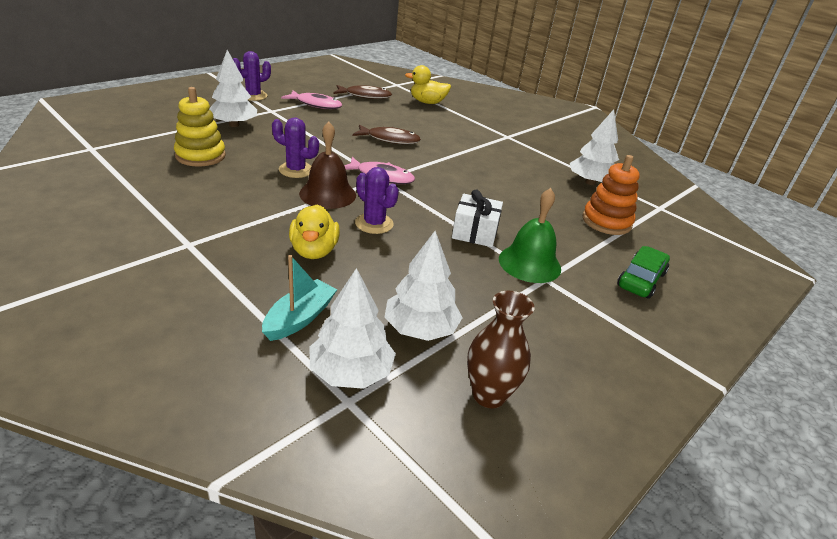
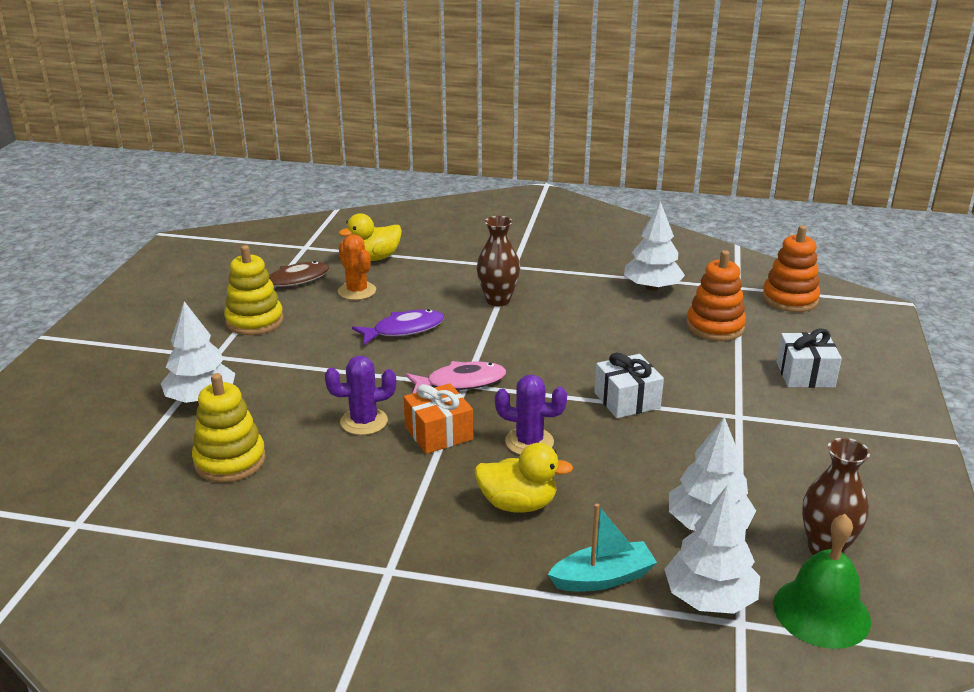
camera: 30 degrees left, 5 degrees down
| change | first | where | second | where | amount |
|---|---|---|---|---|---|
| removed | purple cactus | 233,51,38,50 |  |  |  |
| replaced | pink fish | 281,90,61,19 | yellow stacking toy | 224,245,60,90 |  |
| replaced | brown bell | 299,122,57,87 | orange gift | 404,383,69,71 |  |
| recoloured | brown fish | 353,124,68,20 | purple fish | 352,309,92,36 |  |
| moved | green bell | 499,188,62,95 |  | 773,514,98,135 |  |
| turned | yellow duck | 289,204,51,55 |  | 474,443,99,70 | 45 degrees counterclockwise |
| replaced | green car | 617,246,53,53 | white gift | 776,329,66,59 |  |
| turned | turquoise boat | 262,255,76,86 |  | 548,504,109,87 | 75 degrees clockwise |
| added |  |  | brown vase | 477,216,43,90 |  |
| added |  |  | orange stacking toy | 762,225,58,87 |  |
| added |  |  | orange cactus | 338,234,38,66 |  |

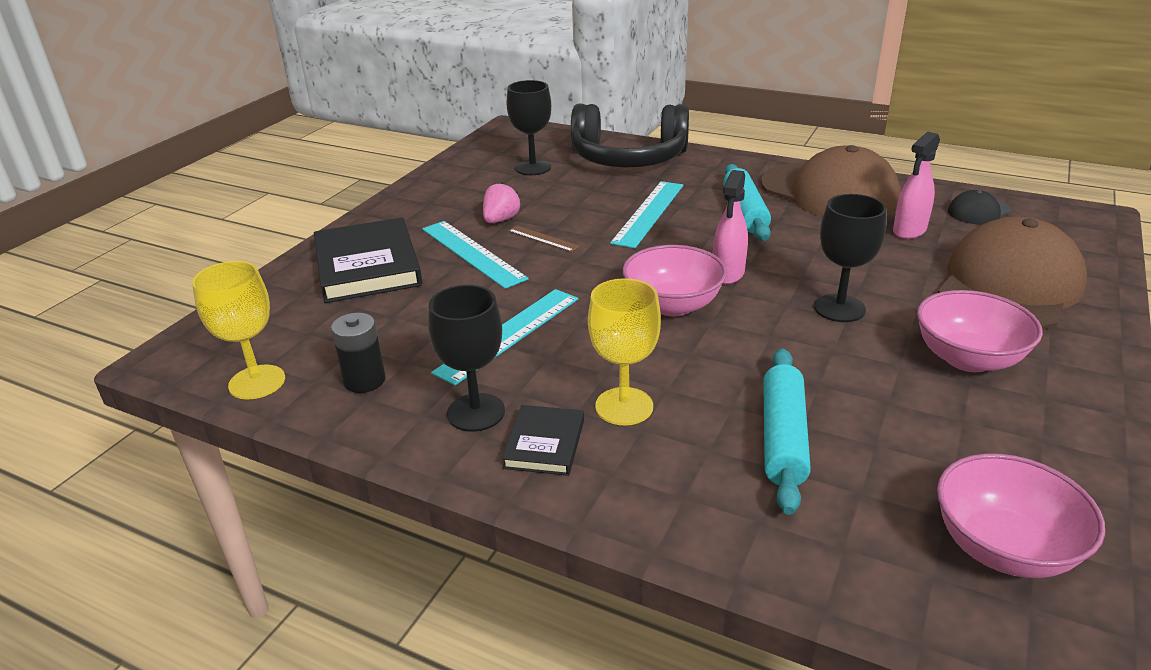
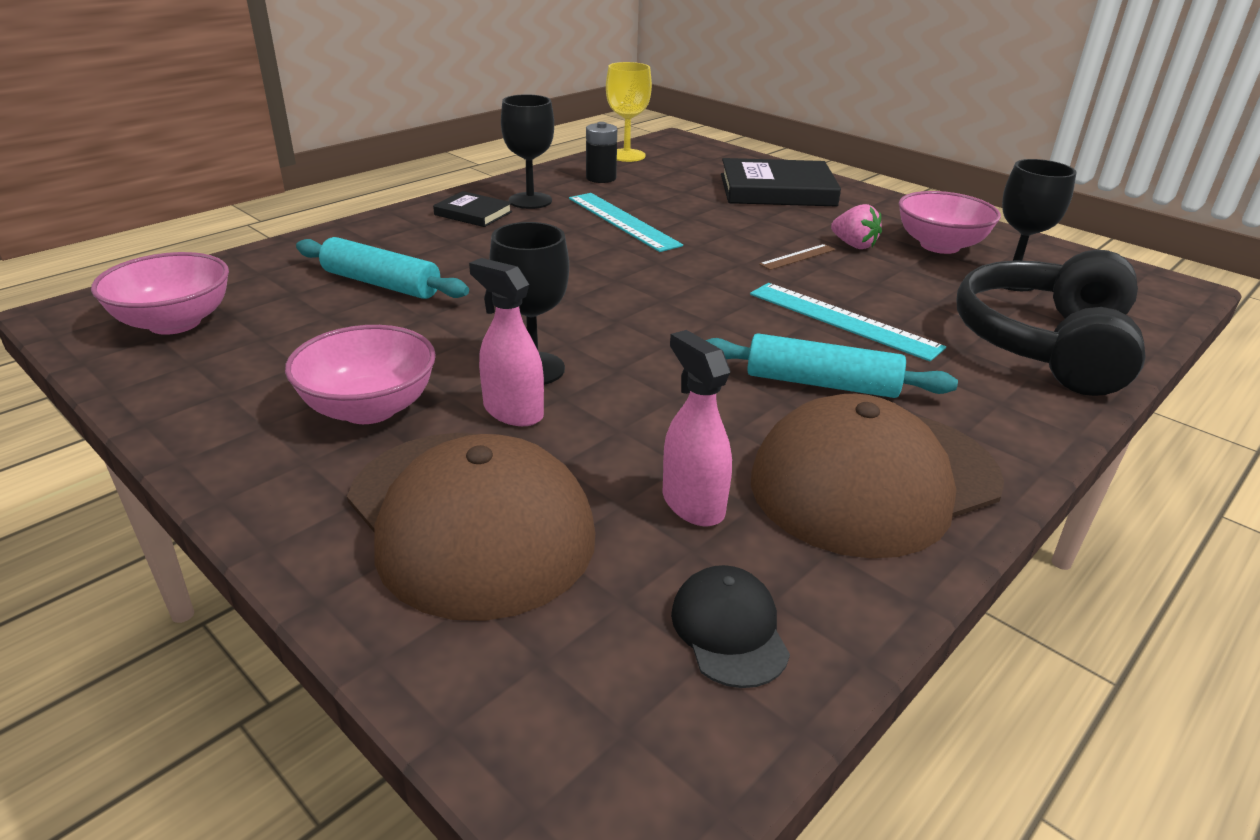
camera: 105 degrees right, 0 degrees up
| change | first | where | second | where | amount |
|---|---|---|---|---|---|
| moved | pink spray bottle | 713,170,35,114 |  | 469,258,75,168 |  |
| removed | turquoise ruler | 422,221,107,68 |  |  |  |
| moved | pink bowl | 623,245,104,71 |  | 899,191,102,63 |  |
| removed | yellow goblet | 588,278,73,147 |  |  |  |

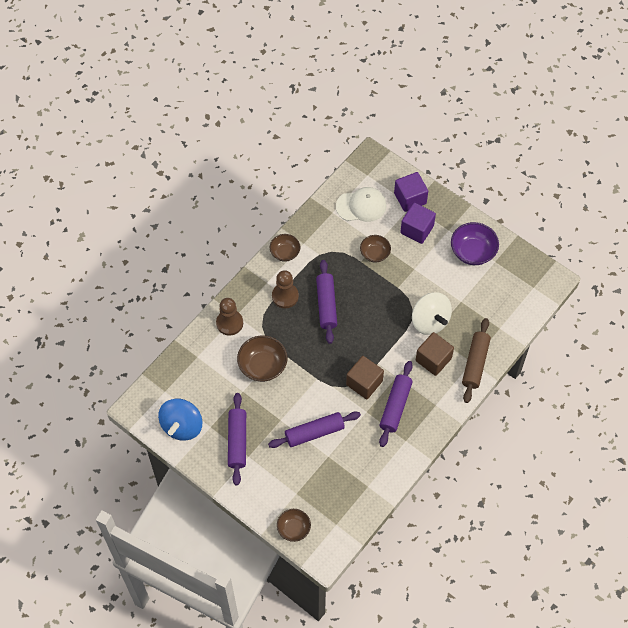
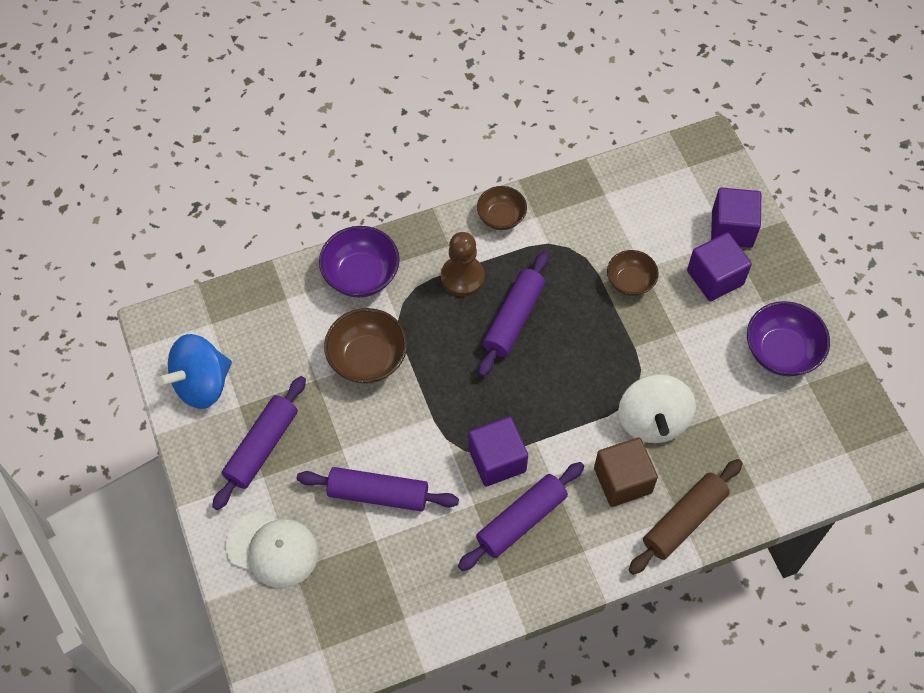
camera: 30 degrees right, 0 degrees up
| change | first | where | second | where | amount |
|---|---|---|---|---|---|
| moved | white cap | 336,187,50,35 |  | 226,512,93,76 |  |
| replaced | brown pawn | 216,298,27,38 | purple bowl | 319,226,81,72 |  |
| recoloured | brown cube | 346,356,38,43 | purple cube | 468,417,60,70 |  |
| removed | brown bowl | 277,509,34,33 |  |  |  |

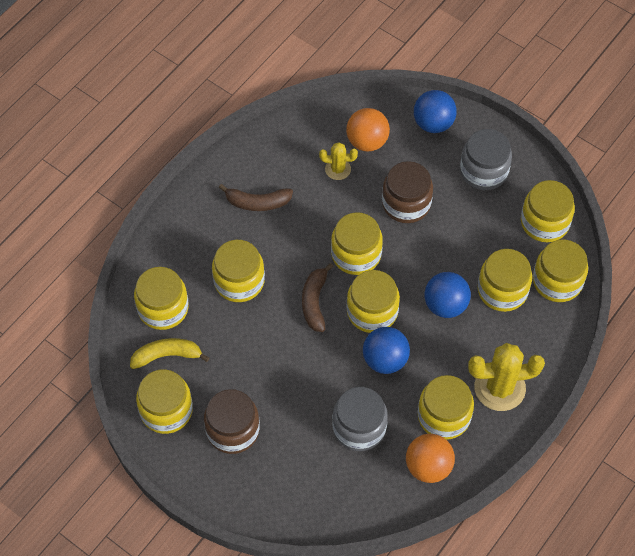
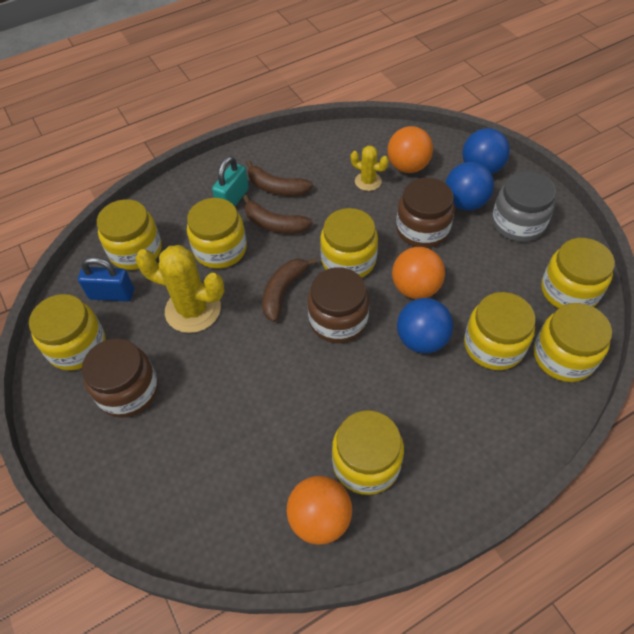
camera: 25 degrees right, 5 degrees down
| change | first | where | second | where | amount |
|---|---|---|---|---|---|
| recoloured | yellow jar | 347,270,53,63 | brown jar | 308,267,61,76 |  |
| moved | blue ball | 363,327,47,47 |  | 446,162,48,48 |  |
| replaced | yellow banana | 130,338,80,31 | blue padlock | 78,257,56,44 |  |
| moved | yellow cactus | 468,343,77,68 |  | 135,245,90,88 |  |
| removed | grey jar | 332,387,56,64 |  |  |  |
| added |  |  | turquoise padlock | 212,156,37,50 |  |
| added |  |  | brown banana | 243,195,70,39 |  |
| added |  |  | orange ball | 392,247,53,52 |  |

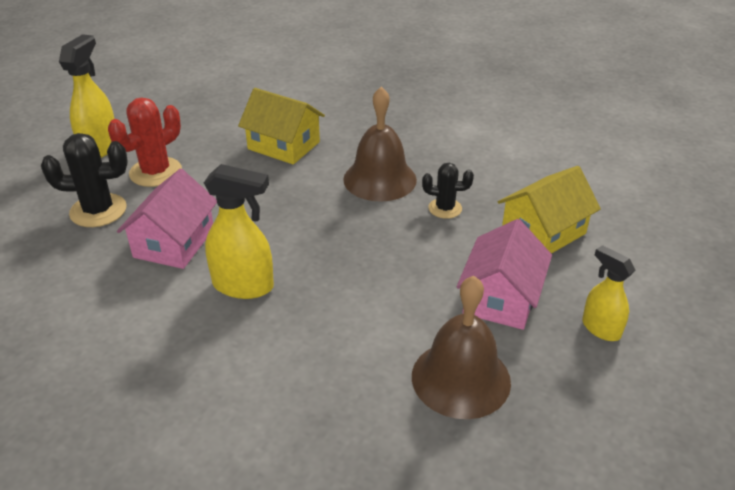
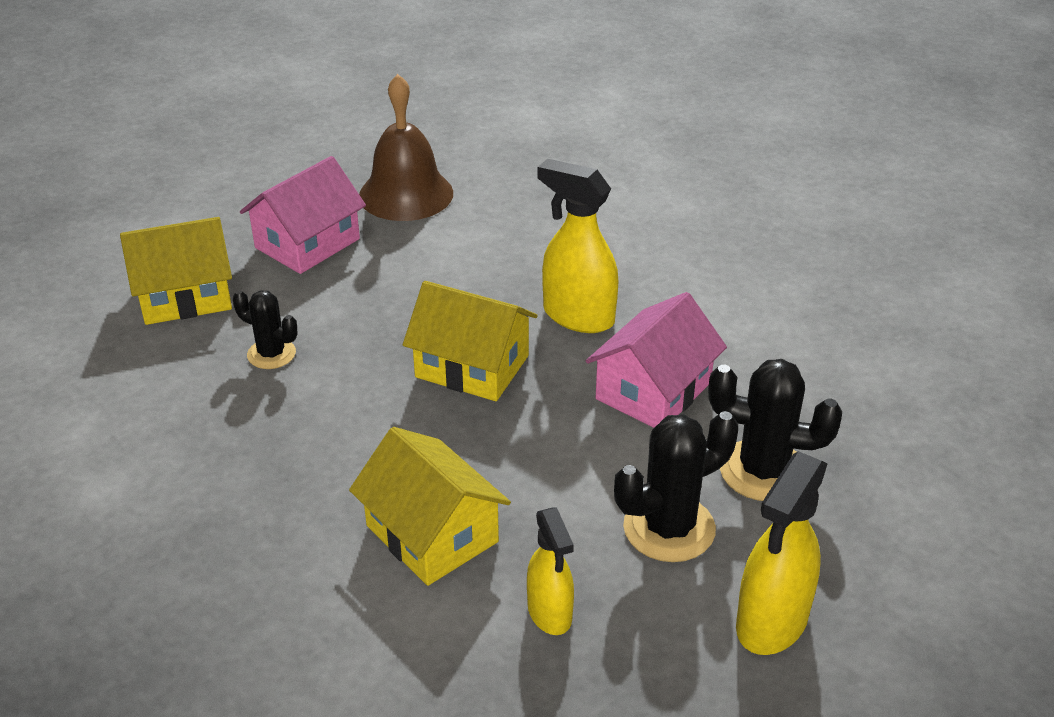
camera: 160 degrees left, 0 degrees up
| change | first | where | second | where | amount |
|---|---|---|---|---|---|
| removed | brown bell | 343,87,74,115 |  |  |  |
| recoloured | red cactus | 108,97,74,90 | black cactus | 614,411,124,151 |  |
| moved | yellow spray bottle | 582,245,53,96 |  | 527,508,47,127 |  |
| added |  |  | yellow house | 403,281,135,120 |  |

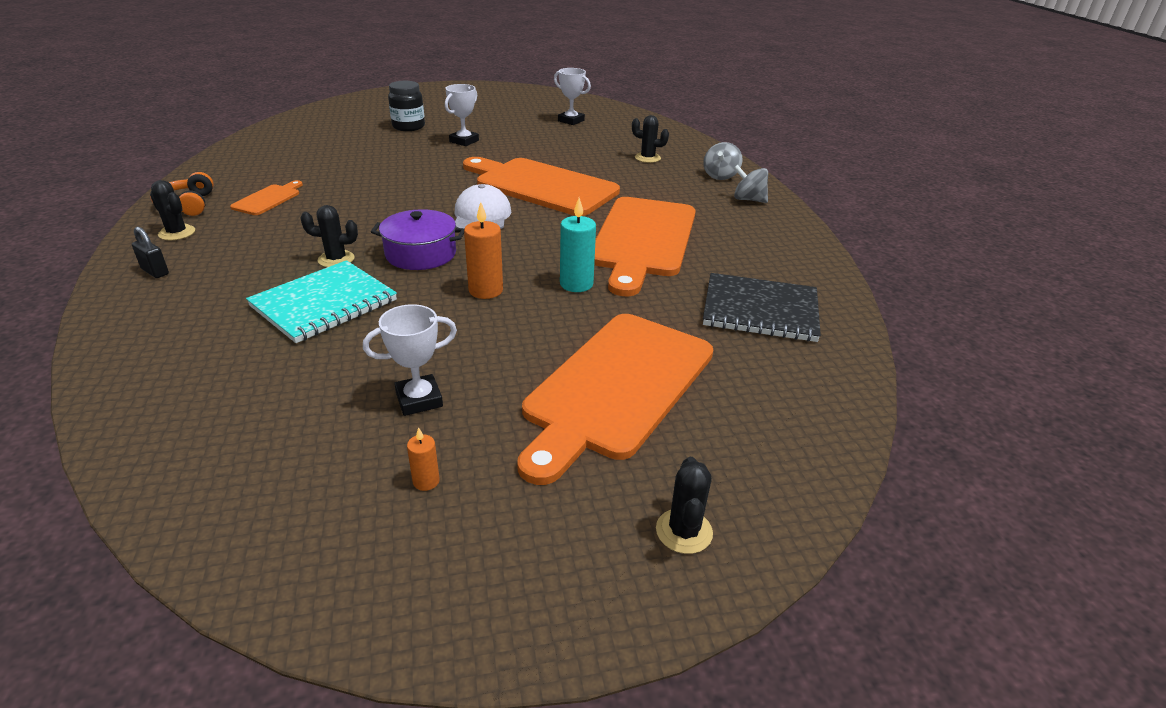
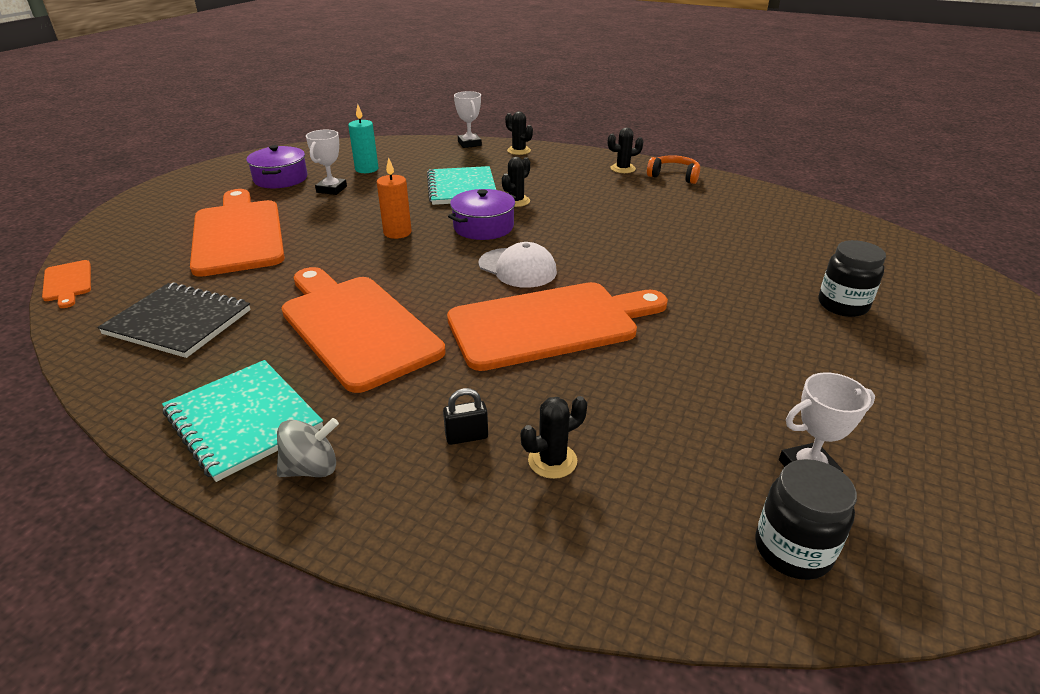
camera: 130 degrees right, 0 degrees up
| change | first | where | second | where | amount |
|---|---|---|---|---|---|
| moved | white trophy | 445,84,34,62 |  | 454,91,28,57 |  |
| removed | grey spinning top | 703,142,40,38 |  |  |  |
| moved | orange cutting board | 230,180,73,35 |  | 42,260,49,48 |  |
| moved | turquoise candle | 560,198,36,94 |  | 348,104,30,69 |  |
| moved | black padlock | 132,227,37,51 |  | 443,388,45,57 |  |
| turned | black notebook | 703,273,118,69 |  | 97,282,154,76 | 60 degrees clockwise |
| replaced | orange candle | 407,427,33,64 | purple pot | 246,145,62,43 |  |
| moved | black cactus | 656,457,57,97 |  | 505,112,28,43 |  |
| added |  |  | turquoise notebook | 162,360,161,122 |  |
| added |  |  | black jar | 756,459,101,121 |  |

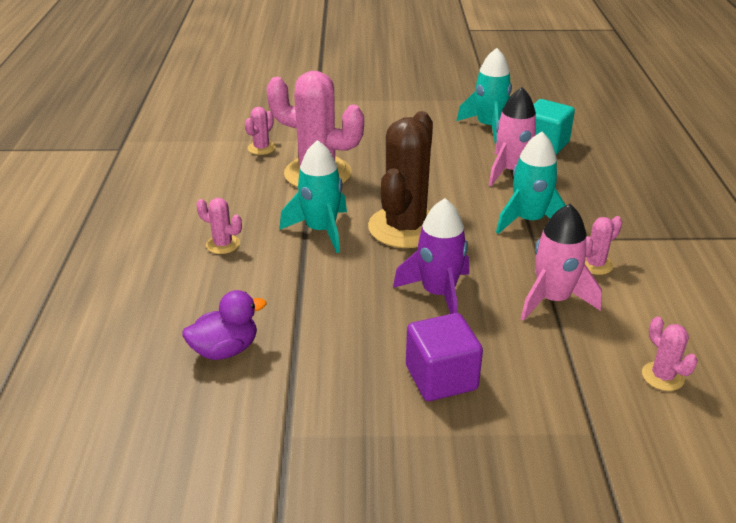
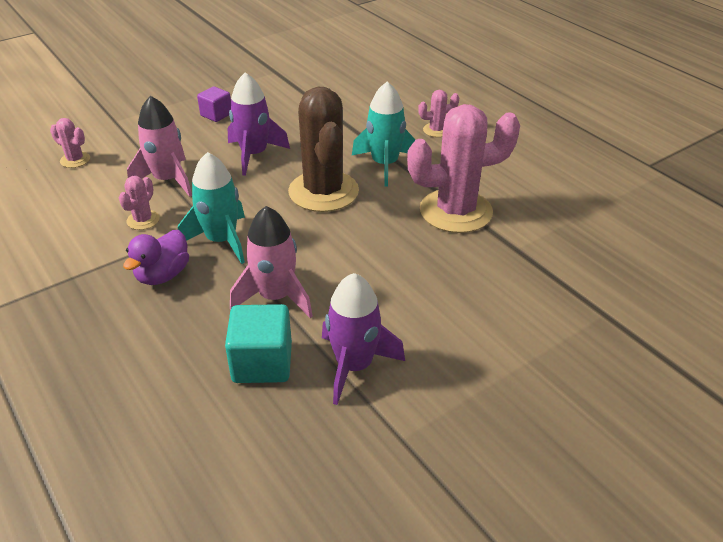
camera: 145 degrees right, 5 degrees up
| change | first | where | second | where | amount |
|---|---|---|---|---|---|
| recoloured | turquoise rocket | 457,48,55,96 | purple rocket | 322,273,83,132 |  |
| removed | pink cactus | 245,107,31,48 |  |  |  |
| moved | purple duck | 182,290,85,70 |  | 123,230,66,55 |  |
| resized | purple cube | 406,313,77,88 |  | 197,86,34,36 | x0.64 |

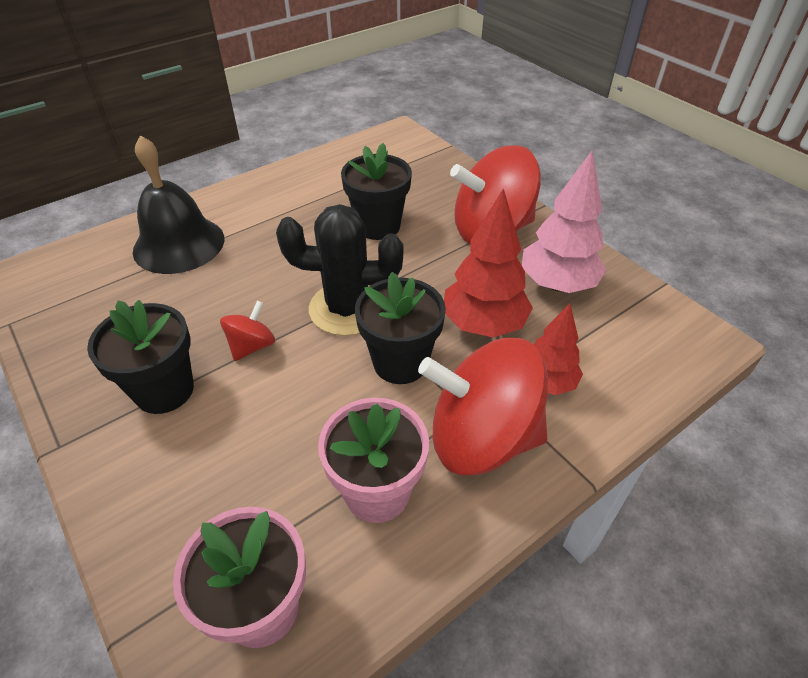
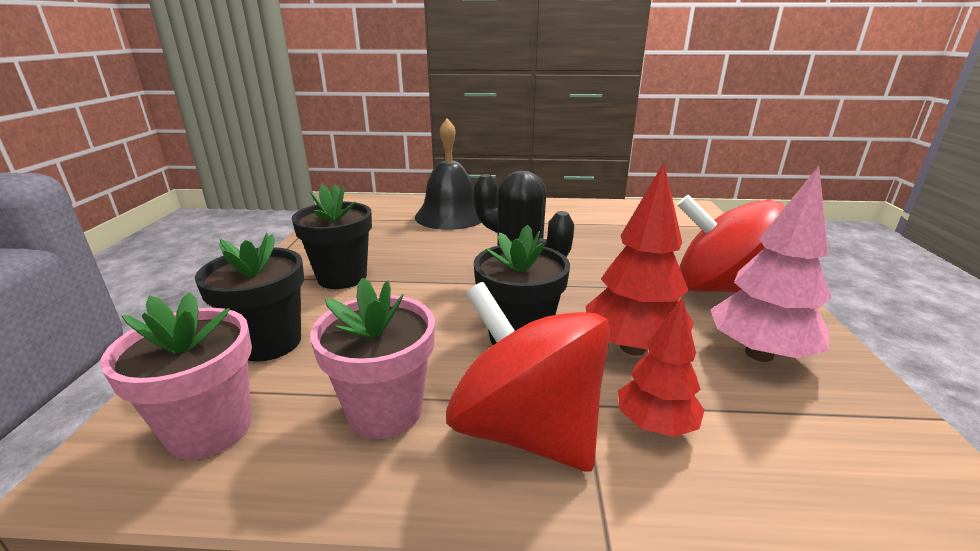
camera: 40 degrees right, 20 degrees down
| change | first | where | second | where | amount |
|---|---|---|---|---|---|
| moved | black flower pot | 341,143,71,97 |  | 195,233,109,129 |  |
| removed | red spinning top | 220,301,55,60 |  |  |  |

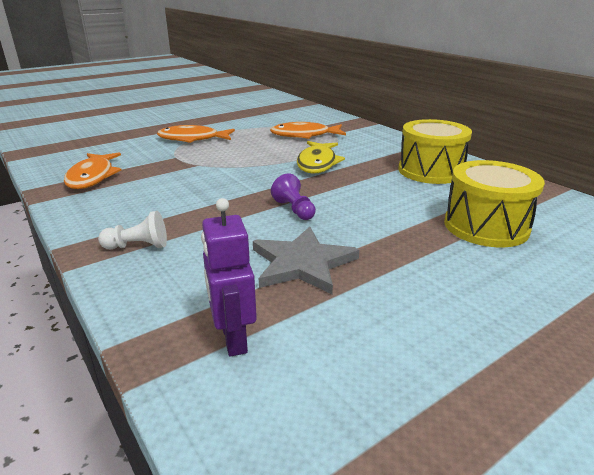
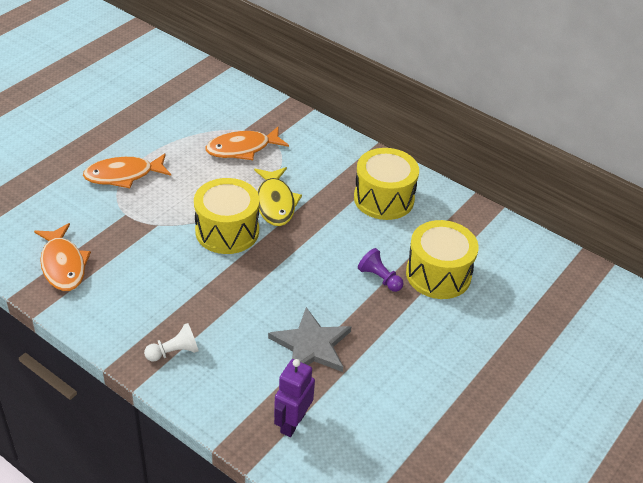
camera: 20 degrees left, 15 degrees up
| change | first | where | second | where | amount |
|---|---|---|---|---|---|
| moved | purple pawn | 271,174,45,46 |  | 358,248,46,44 |  |
| turned | purple robot | 201,198,56,159 |  | 274,359,41,78 | 60 degrees clockwise |
| added |  |  | yellow drum | 194,178,66,76 |  |

